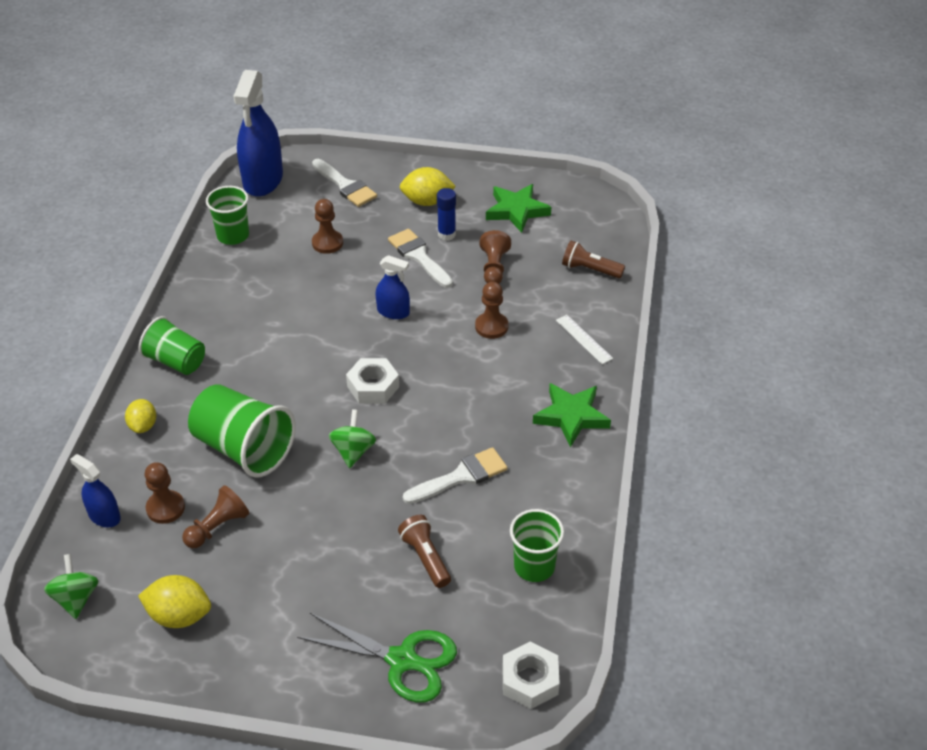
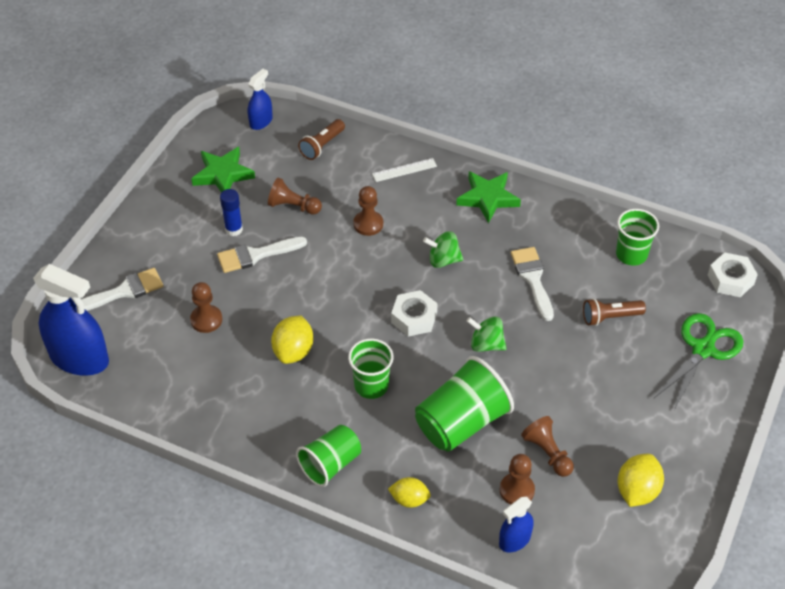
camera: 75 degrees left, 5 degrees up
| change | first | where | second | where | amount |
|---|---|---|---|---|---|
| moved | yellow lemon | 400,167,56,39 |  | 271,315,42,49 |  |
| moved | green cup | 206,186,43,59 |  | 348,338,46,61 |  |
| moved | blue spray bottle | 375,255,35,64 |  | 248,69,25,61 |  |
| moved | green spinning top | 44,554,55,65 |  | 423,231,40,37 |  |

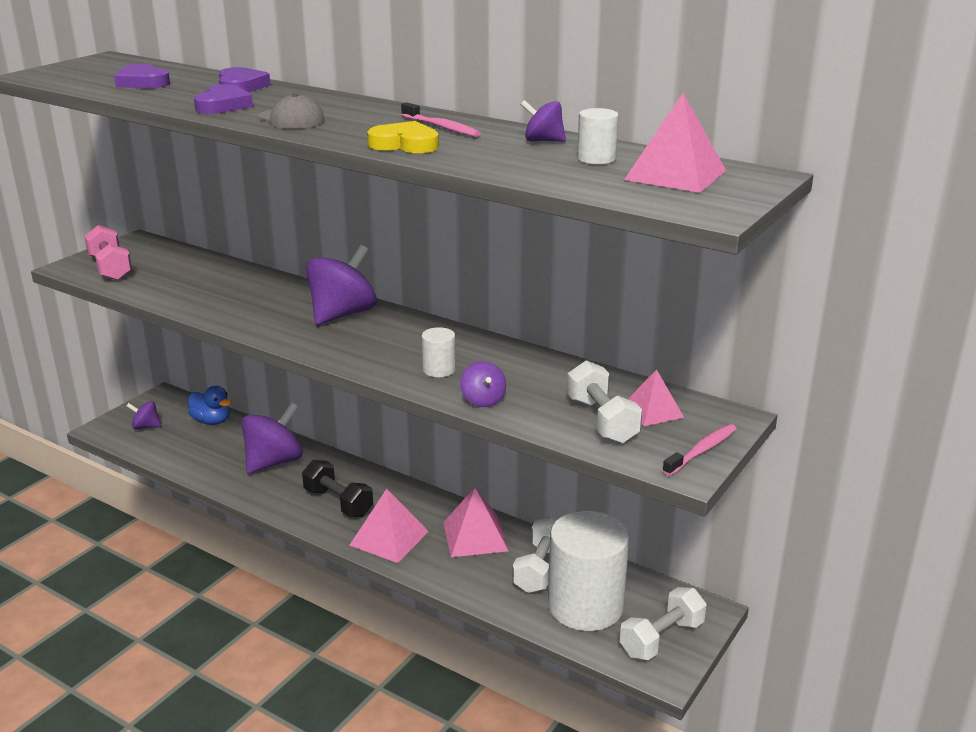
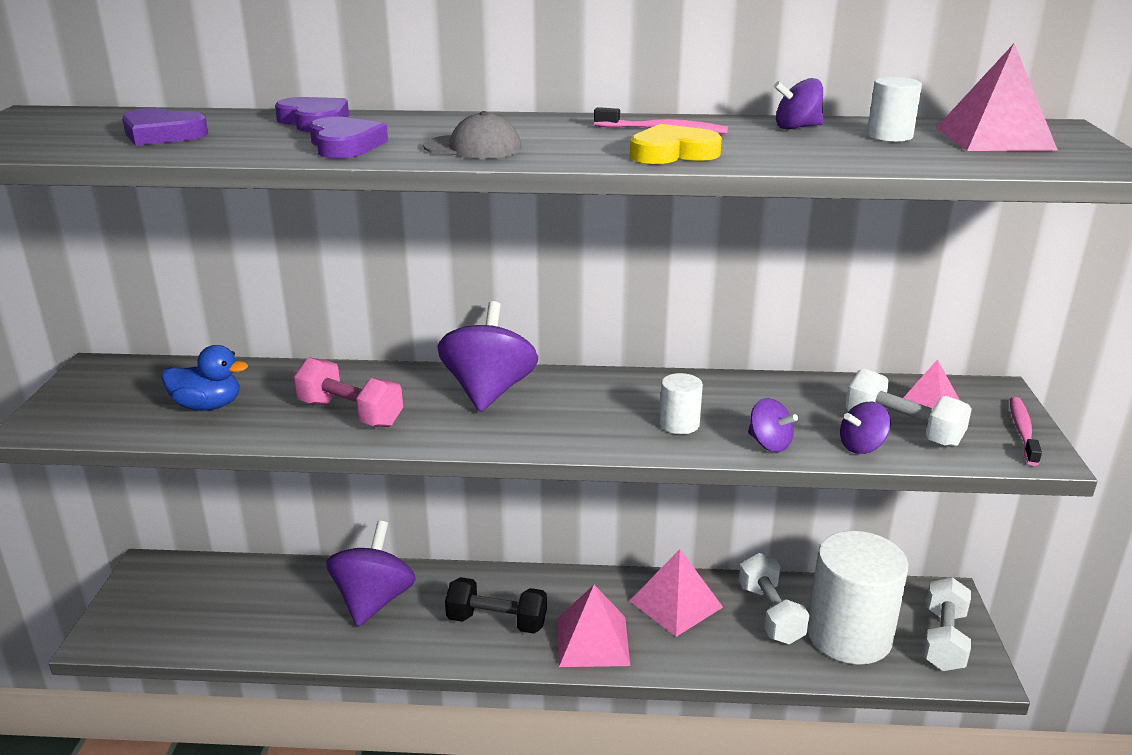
camera: 30 degrees left, 0 degrees up
| change | first | where | second | where | amount |
|---|---|---|---|---|---|
| moved | pink dumbbell | 84,225,48,56 |  | 294,357,109,70 |  |
| moved | blue duck | 188,386,43,39 |  | 161,345,87,66 |  |
| moved | purple spinning top | 127,401,34,29 |  | 840,402,51,52 |  |

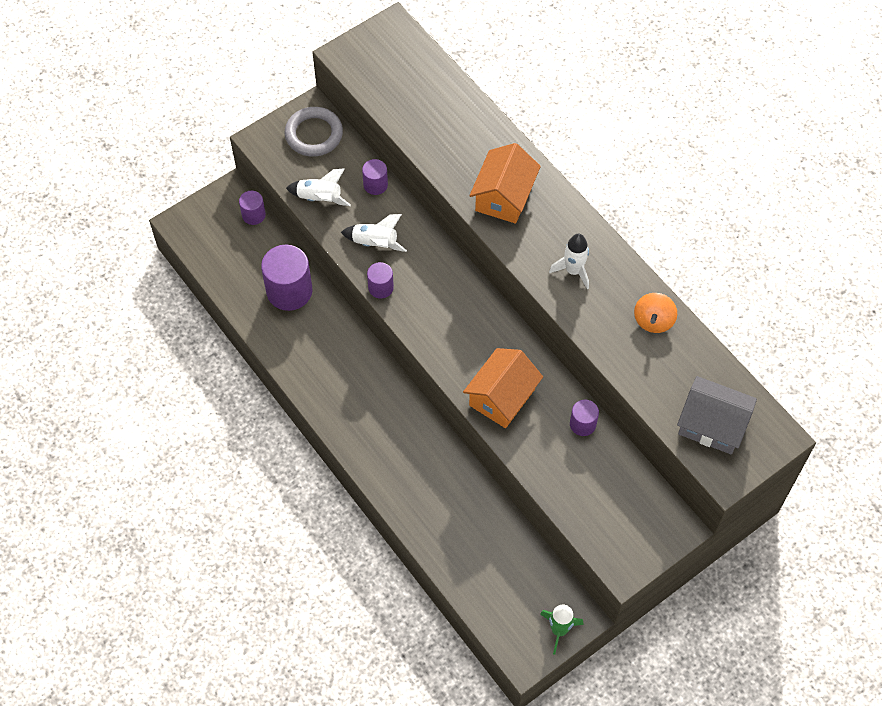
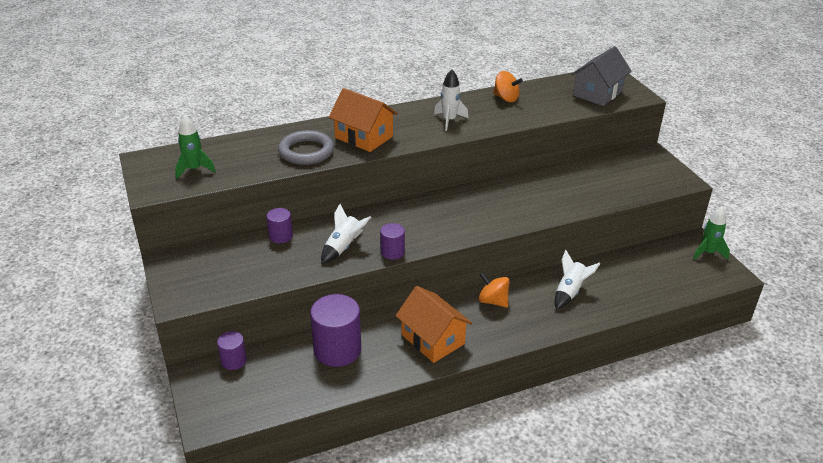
camera: 75 degrees left, 25 degrees down
| change | first | where | second | where | amount |
|---|---|---|---|---|---|
| moved | grey ring | 285,107,58,50 |  | 278,130,56,35 |  |
| moved | white rocket | 286,168,65,38 |  | 555,250,46,60 |  |
| moved | orange house | 463,348,80,80 |  | 395,286,77,77 |  |
| removed | purple cylinder | 570,400,29,36 |  |  |  |
| added |  |  | green rocket | 175,115,41,64 |  |
| added |  |  | orange spinning top | 479,272,31,36 |  |

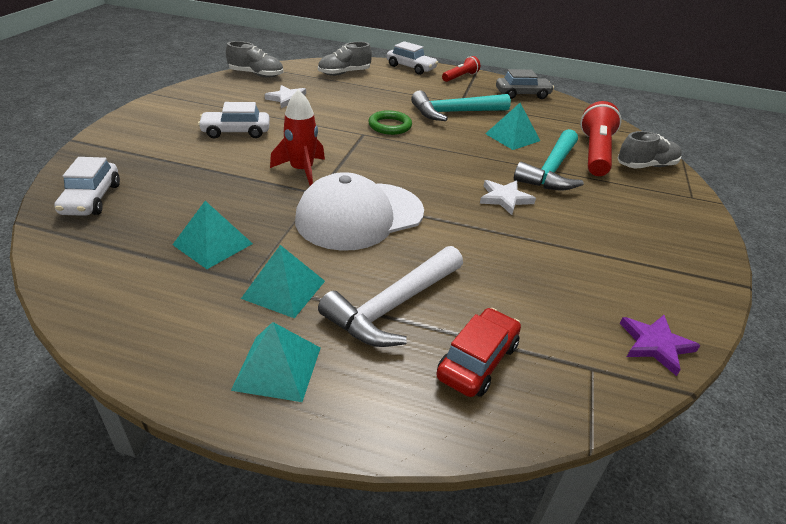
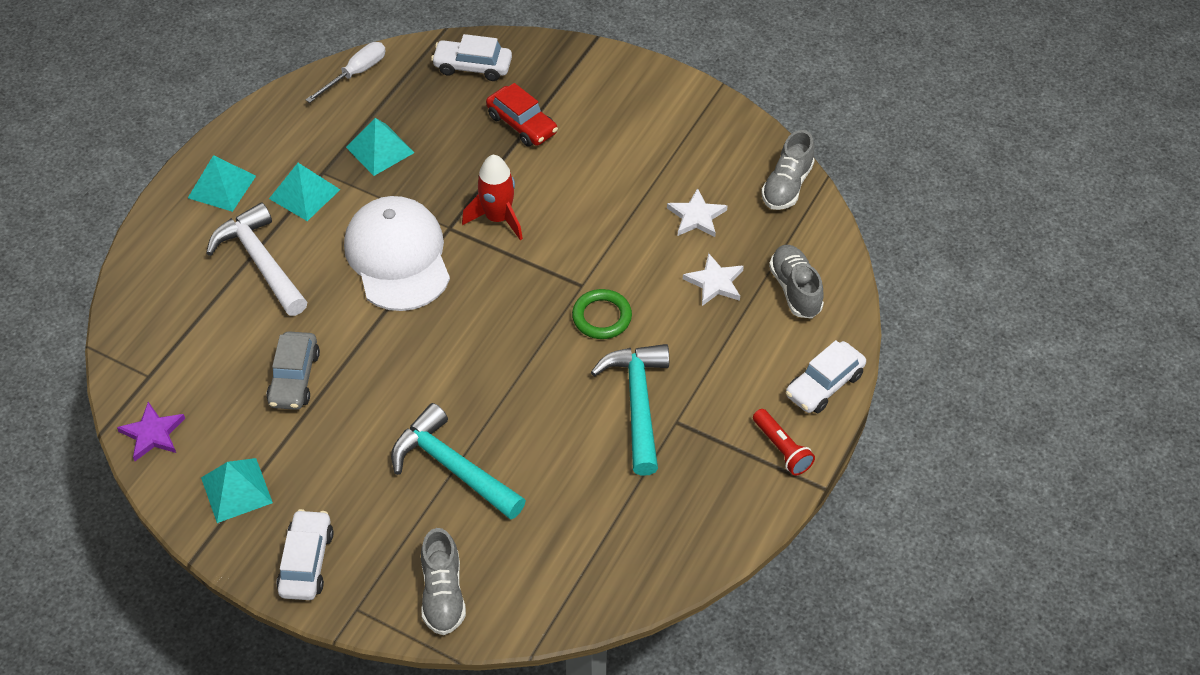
camera: 105 degrees right, 15 degrees up
| change | first | where | second | where | amount |
|---|---|---|---|---|---|
| moved | grey car | 496,69,58,30 |  | 266,331,54,79 |  |
| removed | red flashlight | 580,101,42,75 |  |  |  |
| moved | white car | 198,102,72,36 |  | 276,509,57,91 |  |
| moved | turquoise pyramid | 485,103,55,47 |  | 201,458,72,65 |  |
| moved | white star | 480,180,56,35 |  | 683,253,61,53 |  |
| moved | red car | 436,308,85,89 |  | 486,83,72,64 |  |
| added |  |  | white screwdriver | 305,42,81,61 |  |

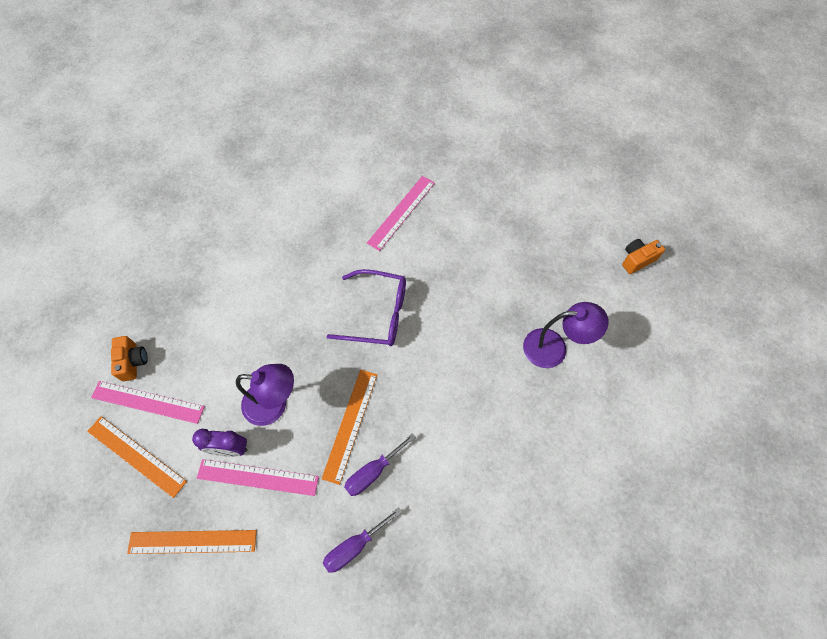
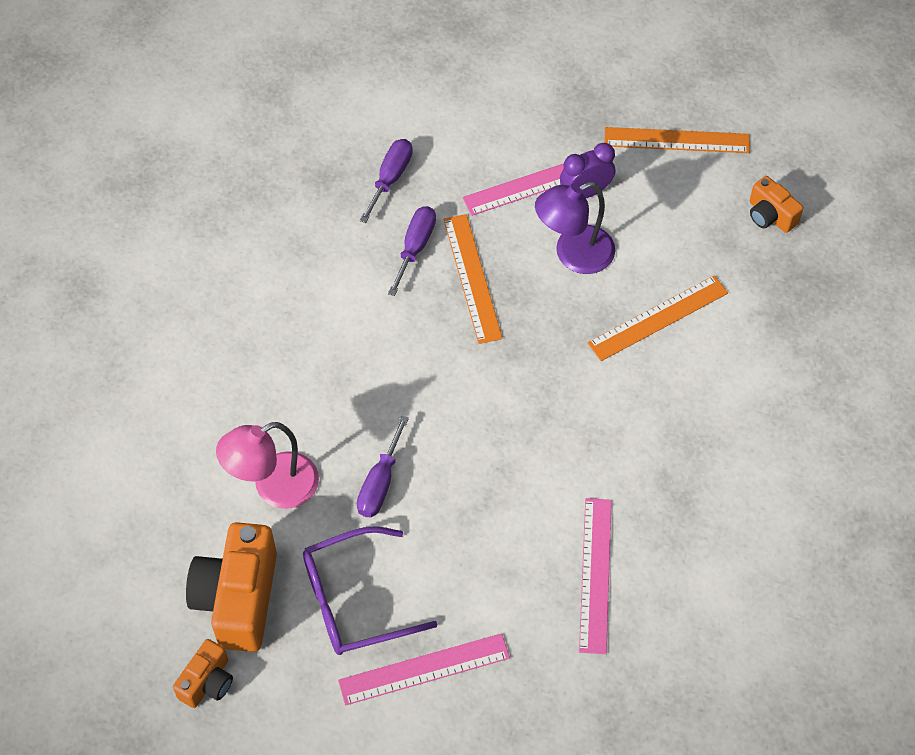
camera: 150 degrees right, 5 degrees down
| change | first | where | second | where | amount |
|---|---|---|---|---|---|
| moved | purple glasses | 326,269,80,77 |  | 303,526,135,129 |  |
| recoloured | purple lamp | 523,302,86,66 | pink lamp | 216,422,103,87 |  |
| moved | pink ruler | 91,381,114,43 |  | 338,633,172,72 |  |
| moved | orange ruler | 127,530,130,24 |  | 588,275,140,86 |  |
| added |  |  | purple screwdriver | 357,416,52,101 |  |
| added |  |  | orange camera | 186,522,91,130 |  |

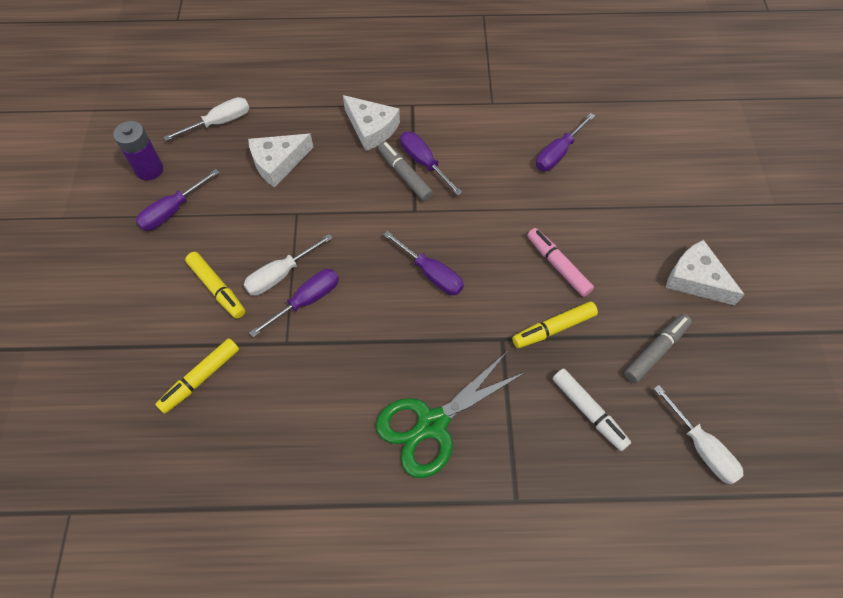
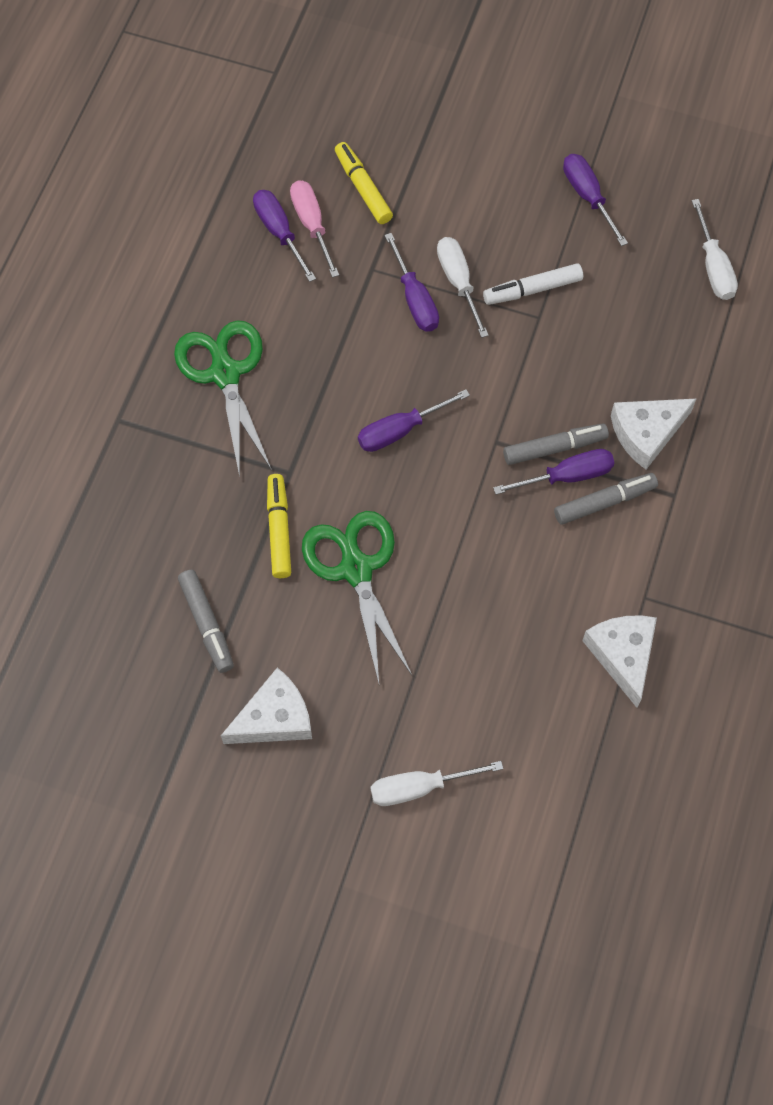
camera: 110 degrees right, 5 degrees up
| change | first | where | second | where | amount |
|---|---|---|---|---|---|
| moved | purple screwdriver | 536,113,59,58 |  | 253,190,63,92 |  |
| removed | purple battery | 113,121,50,59 |  |  |  |
| moved | white cheese | 248,134,66,54 |  | 582,615,75,93 |  |
| replaced | pink marker | 527,228,67,69 | green scissors | 302,511,111,172 |  |
| removed | yellow marker | 185,252,60,67 |  |  |  |
| moved | white marker | 552,369,79,82 |  | 483,263,100,42 |  |
| moved | white screwdriver | 654,385,90,100 |  | 370,761,133,45 |  |
| added |  |  | pink screwdriver | 290,180,49,98 |  |
| added |  |  | grey marker | 554,473,104,52 |  |

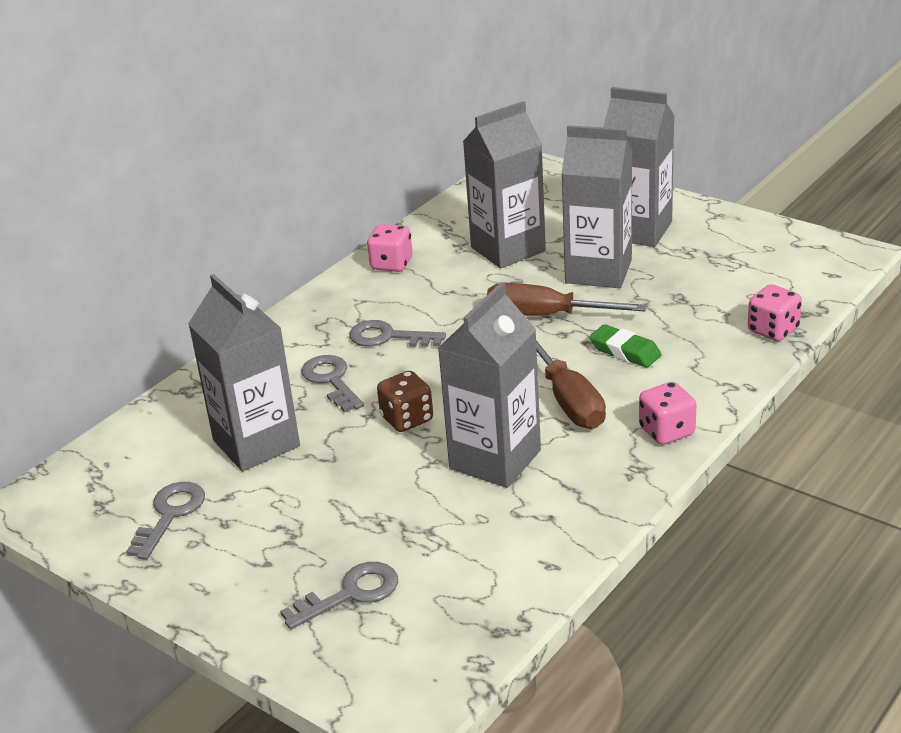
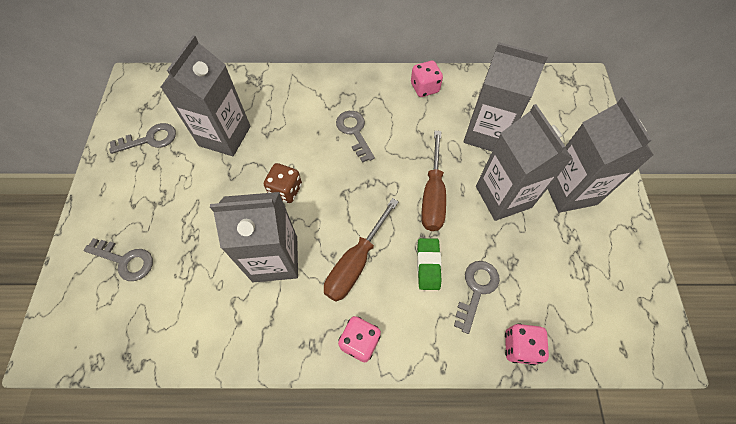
camera: 50 degrees right, 30 degrees up
| change | first | where | second | where | amount |
|---|---|---|---|---|---|
| turned | brown screwdriver | 487,283,160,33 |  | 421,131,25,100 | 150 degrees counterclockwise |
| moved | grey key | 301,355,63,57 |  | 454,261,46,73 |  |

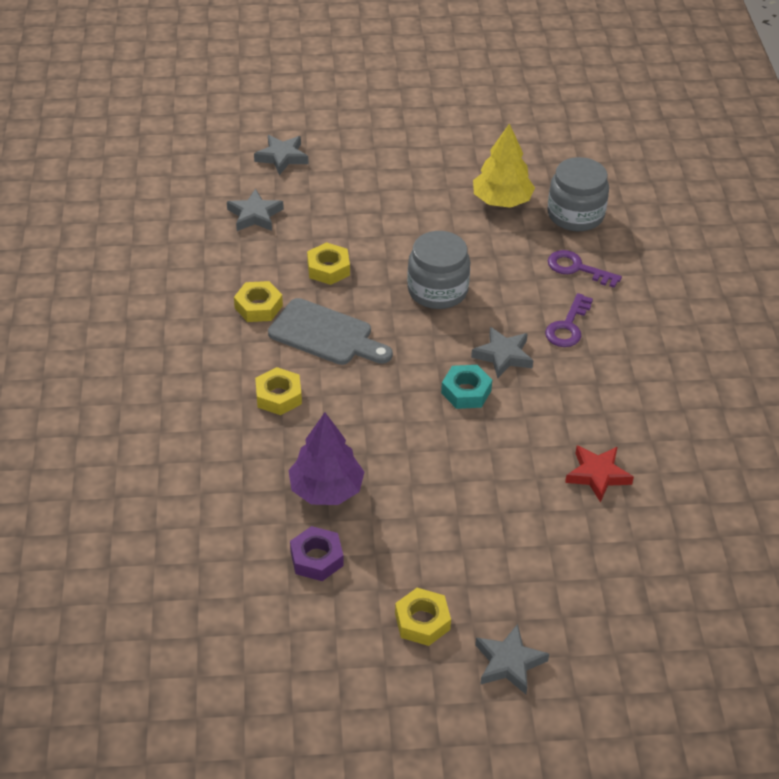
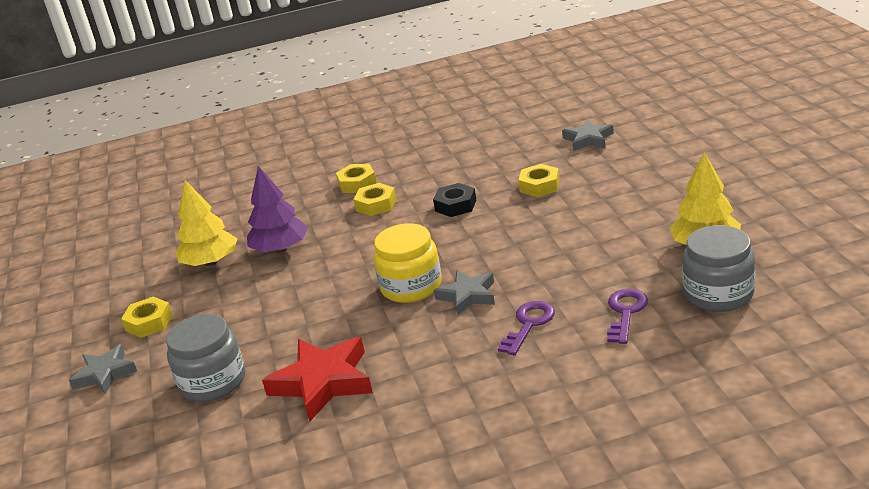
camera: 85 degrees right, 15 degrees down
| change | first | where | second | where | amount |
|---|---|---|---|---|---|
| removed | grey star | 254,135,54,40 |  |  |  |
| moved | grey jar | 407,231,63,78 |  | 166,314,79,88 |  |
| moved | yellow nut | 234,281,49,41 |  | 336,164,41,29 |  |
| turned | purple key | 545,293,48,54 |  | 498,301,57,54 | 105 degrees clockwise |
| replaced | grey cutting board | 268,298,125,67 | black nut | 433,183,43,34 |  |
| replaced | turquoise nut | 441,365,51,44 | yellow jar | 373,223,69,80 |  |
| resized | red star | 565,446,69,57 |  | 262,337,111,84 | x1.60 |
| replaced | purple nut | 290,526,54,55 | yellow tree | 175,180,63,86 |  |

